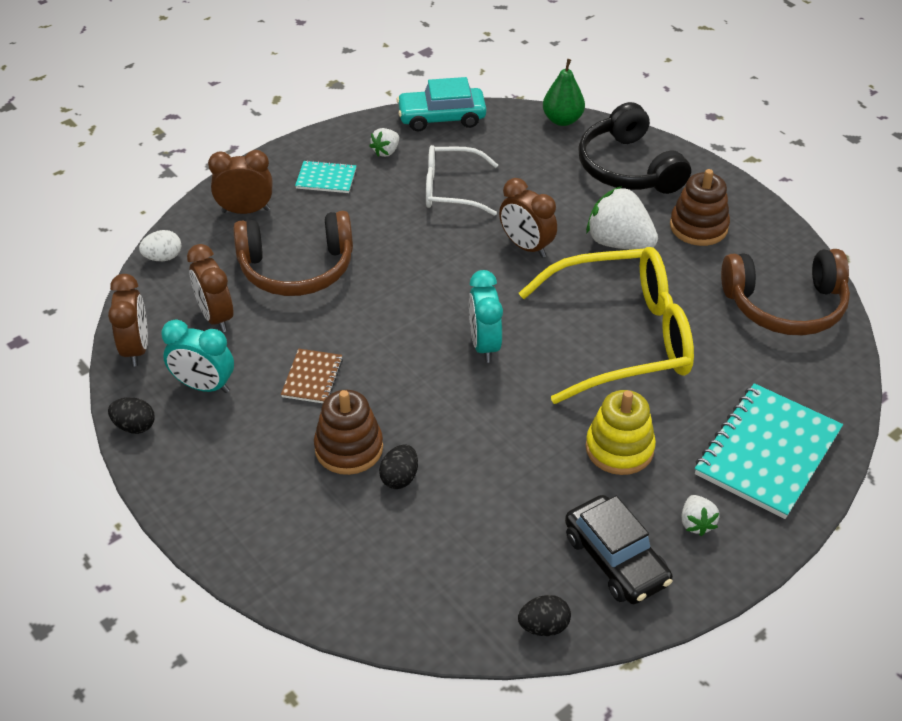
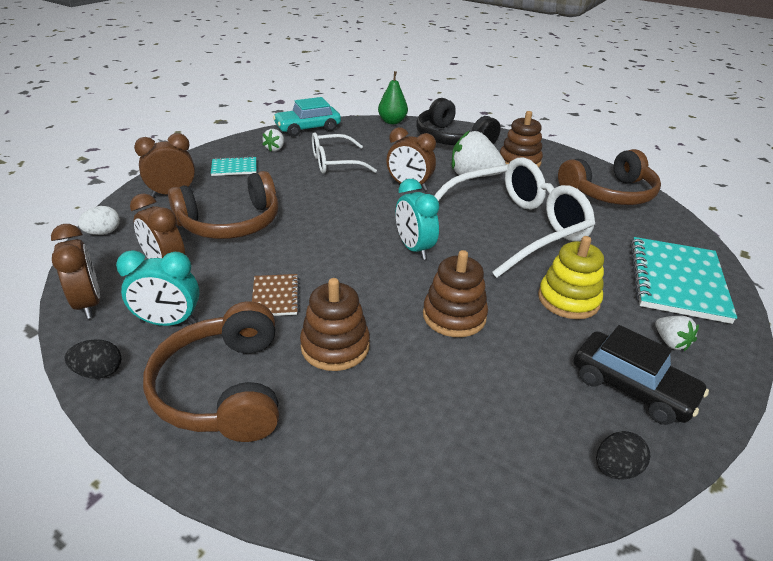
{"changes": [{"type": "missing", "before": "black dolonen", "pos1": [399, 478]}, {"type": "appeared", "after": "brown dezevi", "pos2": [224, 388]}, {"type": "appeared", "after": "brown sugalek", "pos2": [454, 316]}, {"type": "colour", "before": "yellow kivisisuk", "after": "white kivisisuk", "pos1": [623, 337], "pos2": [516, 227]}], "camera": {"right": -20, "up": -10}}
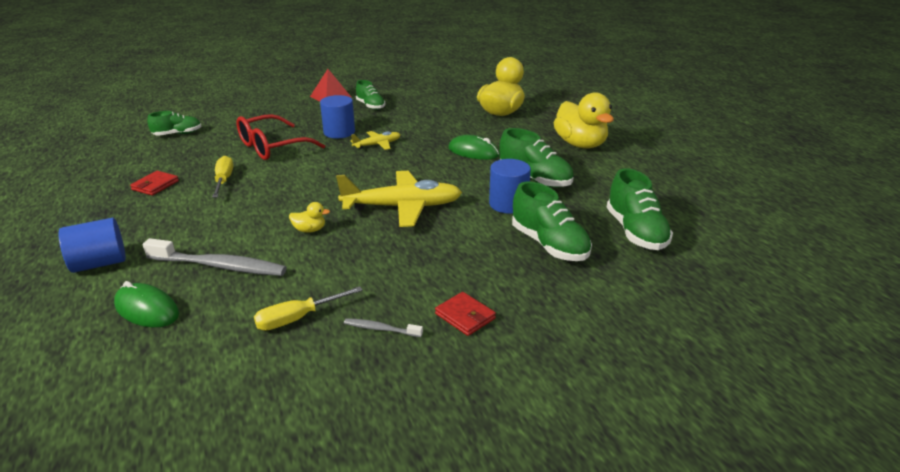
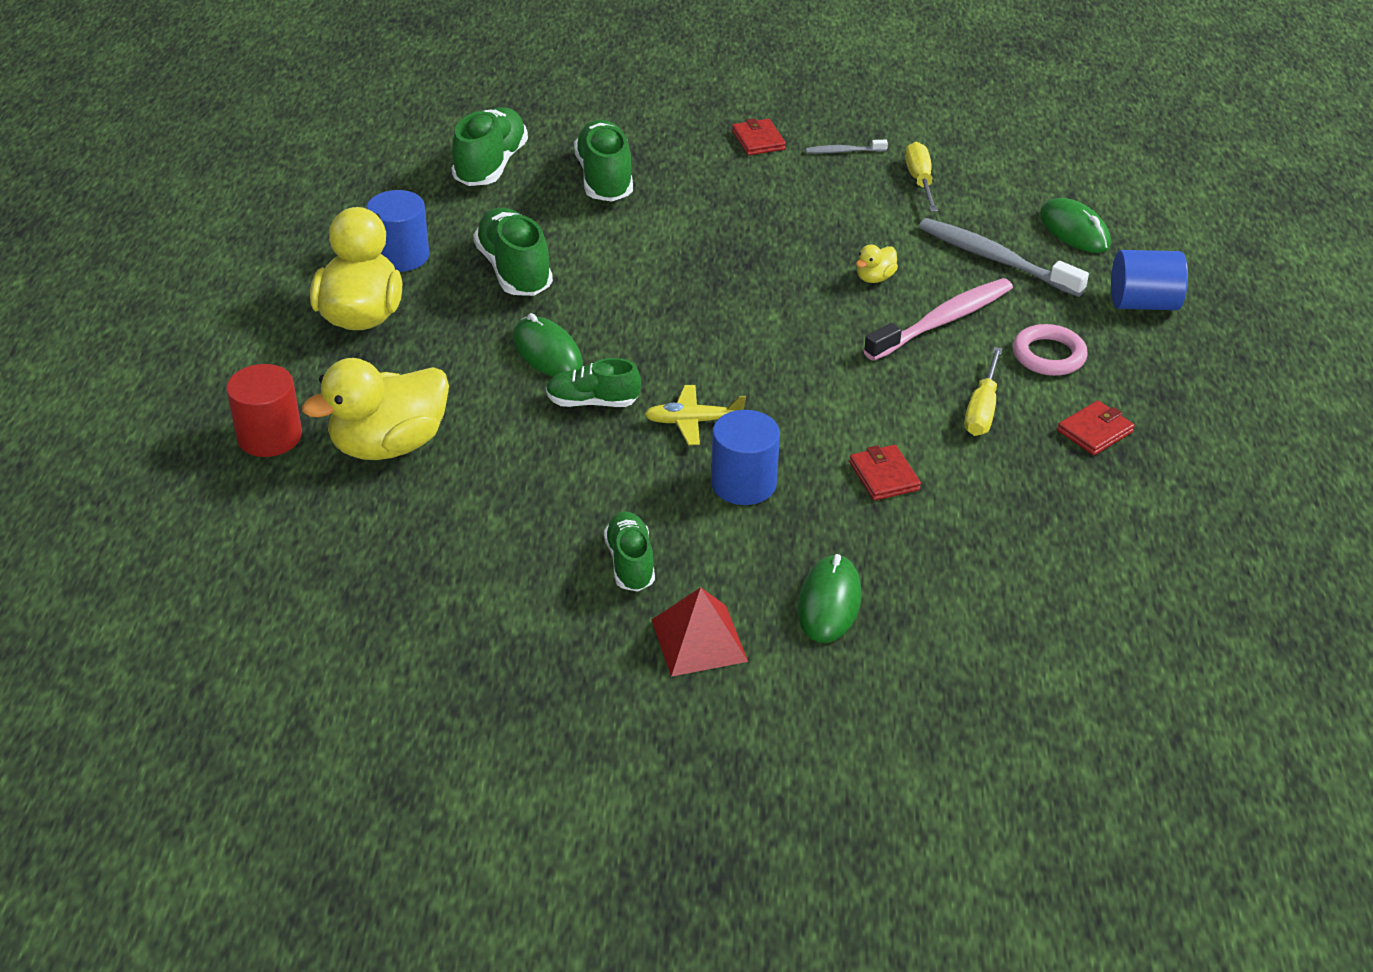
{"changes": [{"type": "missing", "before": "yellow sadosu", "pos1": [402, 207]}, {"type": "appeared", "after": "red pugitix", "pos2": [269, 436]}, {"type": "appeared", "after": "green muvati", "pos2": [829, 603]}, {"type": "appeared", "after": "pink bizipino", "pos2": [942, 321]}, {"type": "appeared", "after": "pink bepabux", "pos2": [1048, 355]}, {"type": "relocated", "before": "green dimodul", "pos1": [178, 134], "pos2": [592, 402]}, {"type": "relocated", "before": "blue pugitix", "pos1": [508, 204], "pos2": [401, 256]}, {"type": "exchanged", "before": "red kivisisuk", "after": "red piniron", "pos1": [273, 147], "pos2": [884, 476]}, {"type": "spun", "before": "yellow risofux", "pos1": [297, 318], "pos2": [920, 181], "turn": -90}, {"type": "spun", "before": "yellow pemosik", "pos1": [309, 230], "pos2": [875, 278], "turn": -75}, {"type": "spun", "before": "grey bizipino", "pos1": [381, 329], "pos2": [844, 151], "turn": 135}], "camera": {"right": -155, "up": 10}}
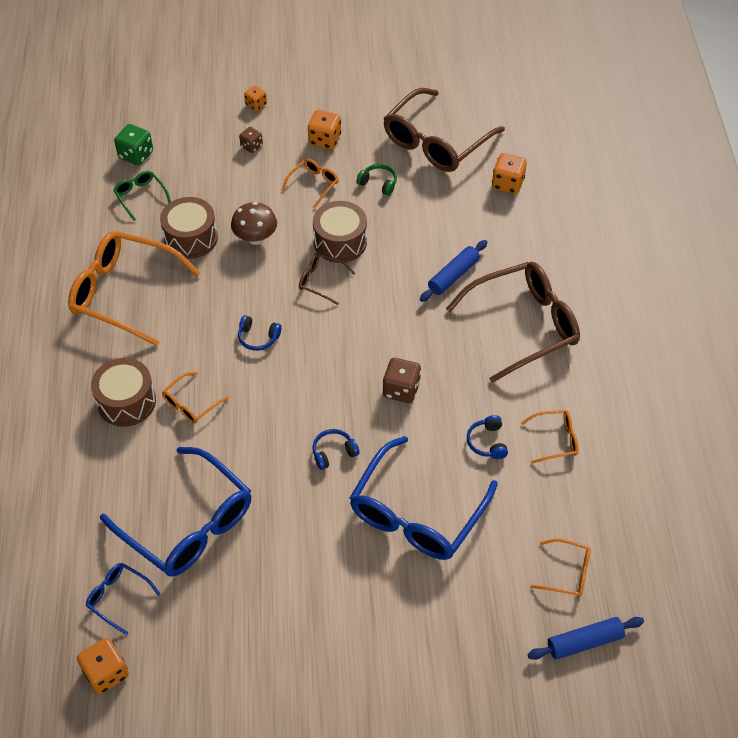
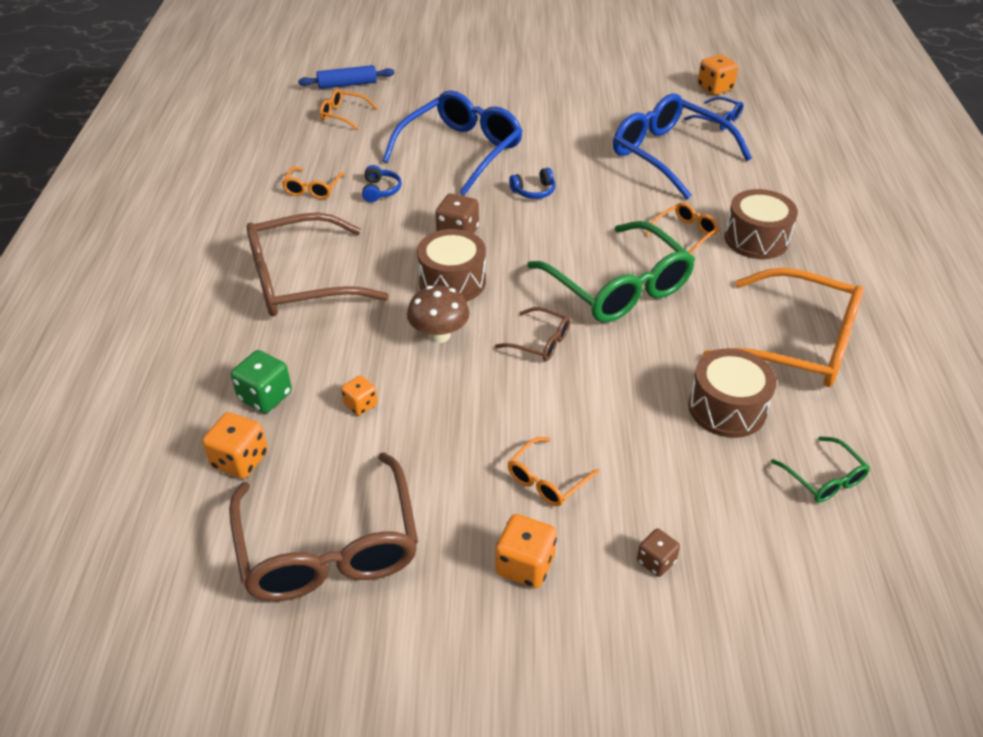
{"changes": [{"type": "missing", "before": "green dezevi", "pos1": [378, 183]}, {"type": "missing", "before": "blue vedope", "pos1": [453, 276]}, {"type": "relocated", "before": "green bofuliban", "pos1": [136, 155], "pos2": [265, 396]}, {"type": "relocated", "before": "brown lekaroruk", "pos1": [255, 238], "pos2": [439, 335]}, {"type": "relocated", "before": "orange bofuliban", "pos1": [256, 104], "pos2": [360, 405]}, {"type": "relocated", "before": "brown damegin", "pos1": [340, 242], "pos2": [452, 281]}, {"type": "exchanged", "before": "blue dezevi", "after": "green kivisisuk", "pos1": [258, 338], "pos2": [618, 287]}, {"type": "spun", "before": "brown kivisisuk", "pos1": [436, 142], "pos2": [329, 546], "turn": 120}, {"type": "spun", "before": "orange kivisisuk", "pos1": [555, 440], "pos2": [313, 189], "turn": -75}], "camera": {"right": -175, "up": -10}}
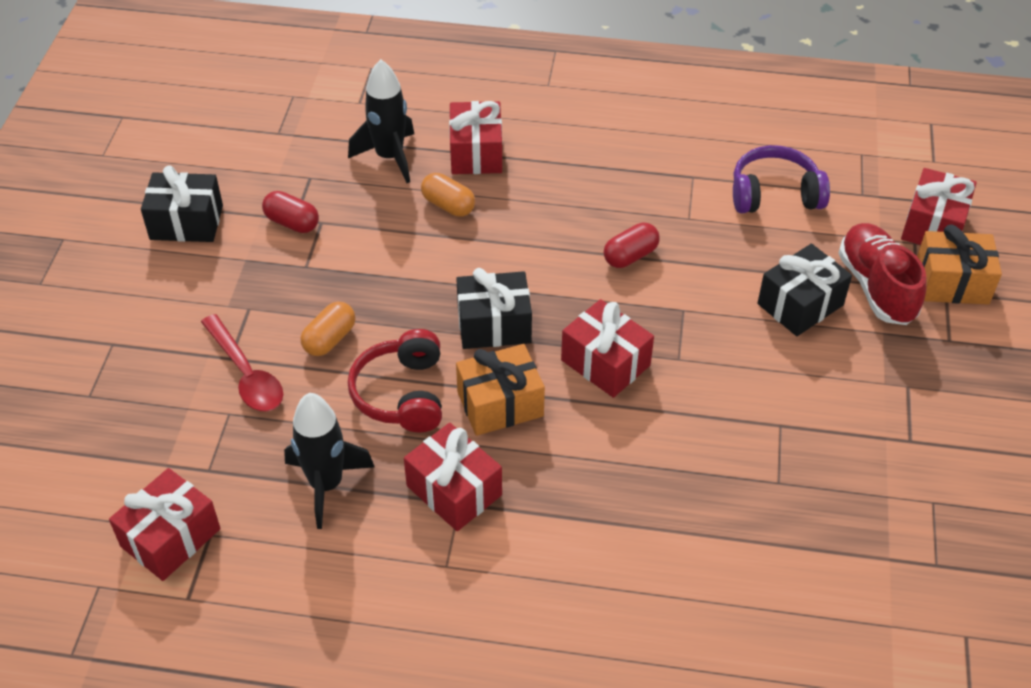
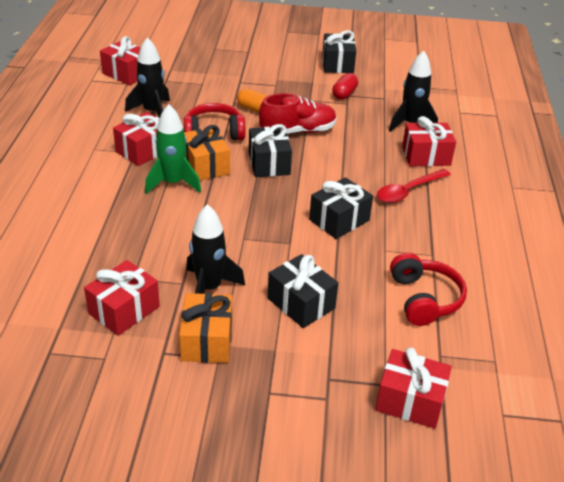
{"changes": [{"type": "missing", "before": "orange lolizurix", "pos1": [448, 205]}, {"type": "appeared", "after": "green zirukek", "pos2": [173, 183]}, {"type": "appeared", "after": "black zirukek", "pos2": [209, 288]}, {"type": "relocated", "before": "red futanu", "pos1": [246, 374], "pos2": [408, 191]}, {"type": "relocated", "before": "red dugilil", "pos1": [605, 363], "pos2": [124, 310]}, {"type": "relocated", "before": "red dimodul", "pos1": [876, 287], "pos2": [297, 131]}, {"type": "relocated", "before": "orange dugilil", "pos1": [951, 282], "pos2": [207, 340]}, {"type": "exchanged", "before": "red lolizurix", "after": "black dugilil", "pos1": [630, 256], "pos2": [339, 220]}, {"type": "colour", "before": "purple dezevi", "after": "red dezevi", "pos1": [774, 194], "pos2": [424, 299]}], "camera": {"right": 85, "up": -10}}
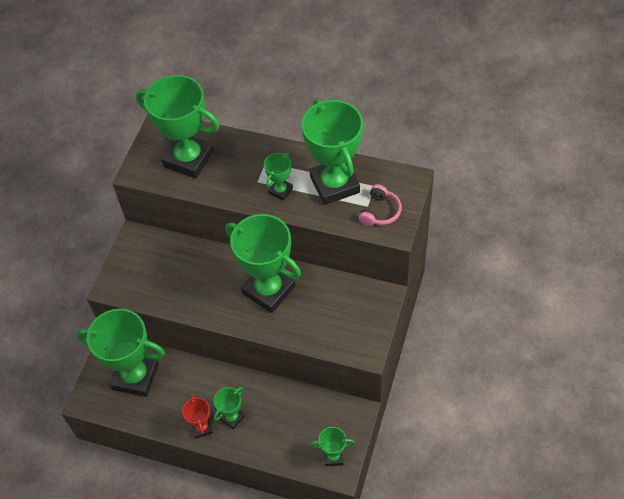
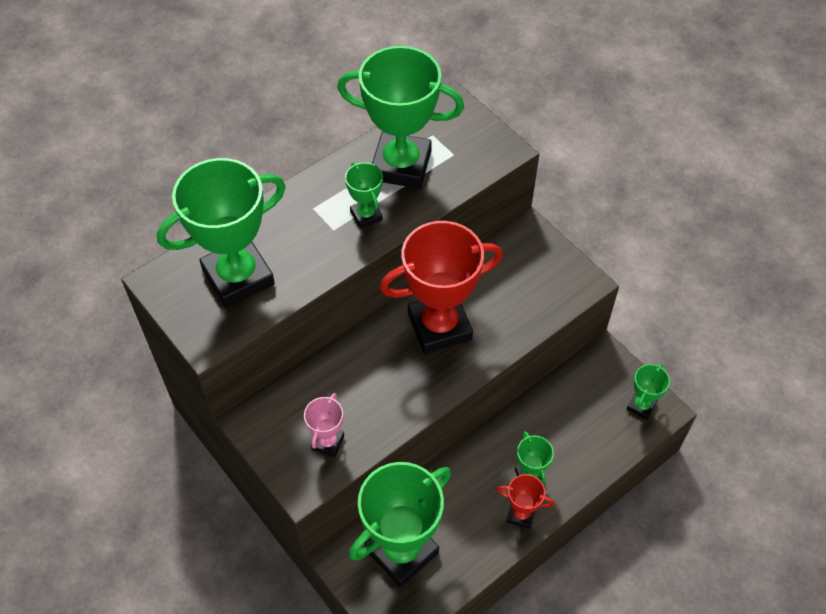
{"changes": [{"type": "missing", "before": "pink dezevi", "pos1": [380, 211]}, {"type": "appeared", "after": "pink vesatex", "pos2": [328, 442]}, {"type": "colour", "before": "green vesatex", "after": "red vesatex", "pos1": [269, 290], "pos2": [439, 326]}], "camera": {"right": -60, "up": 0}}
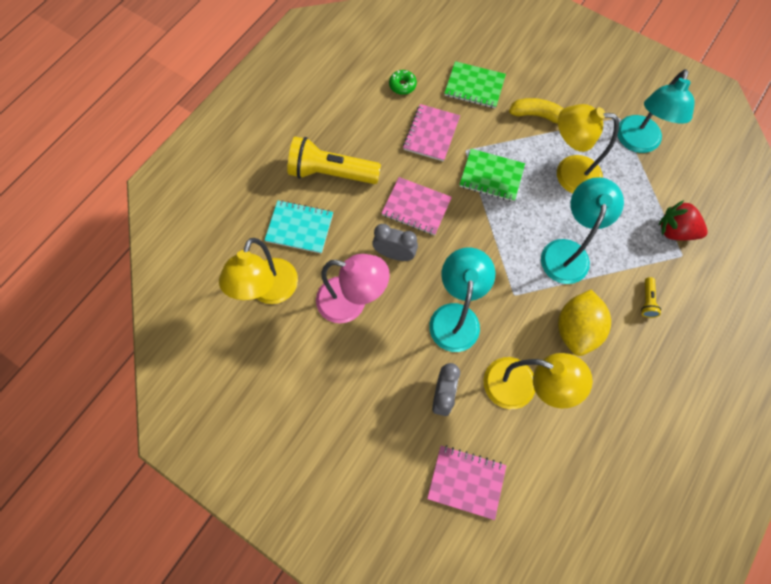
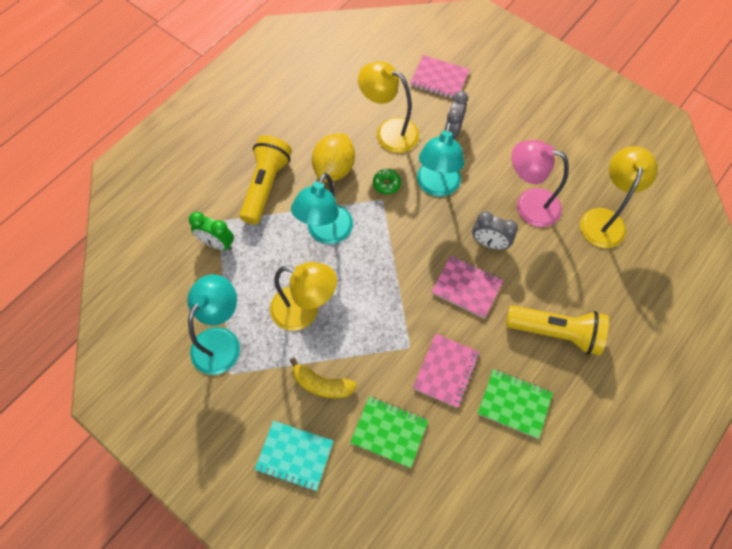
{"changes": [{"type": "relocated", "before": "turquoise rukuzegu", "pos1": [299, 228], "pos2": [294, 455]}, {"type": "relocated", "before": "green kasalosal", "pos1": [402, 85], "pos2": [386, 184]}, {"type": "relocated", "before": "green rukuzegu", "pos1": [491, 176], "pos2": [514, 404]}, {"type": "exchanged", "before": "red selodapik", "after": "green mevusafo", "pos1": [675, 231], "pos2": [217, 244]}, {"type": "size", "before": "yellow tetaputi", "pos1": [647, 301], "pos2": [266, 186], "scale": 2.42}], "camera": {"right": -175, "up": -5}}
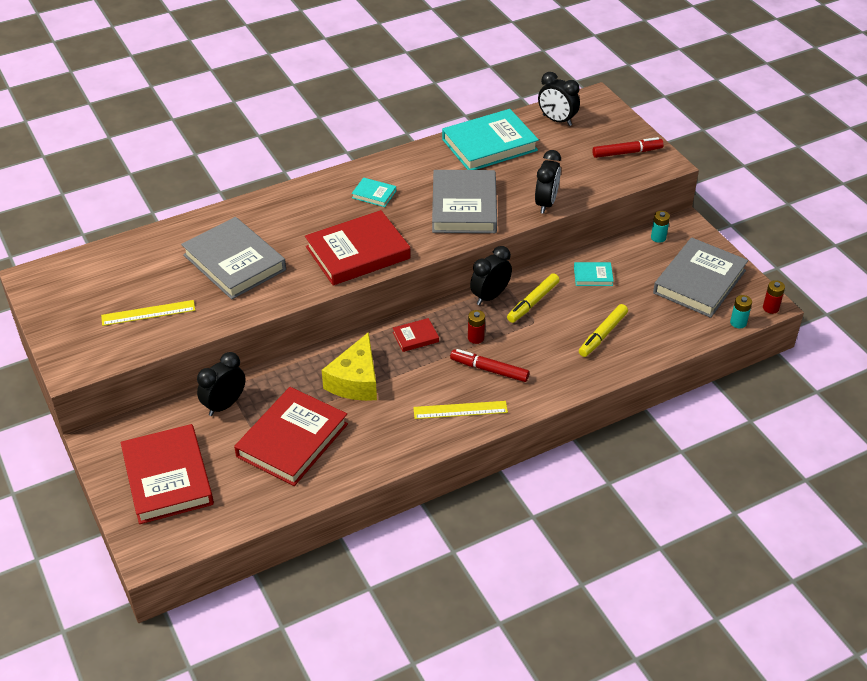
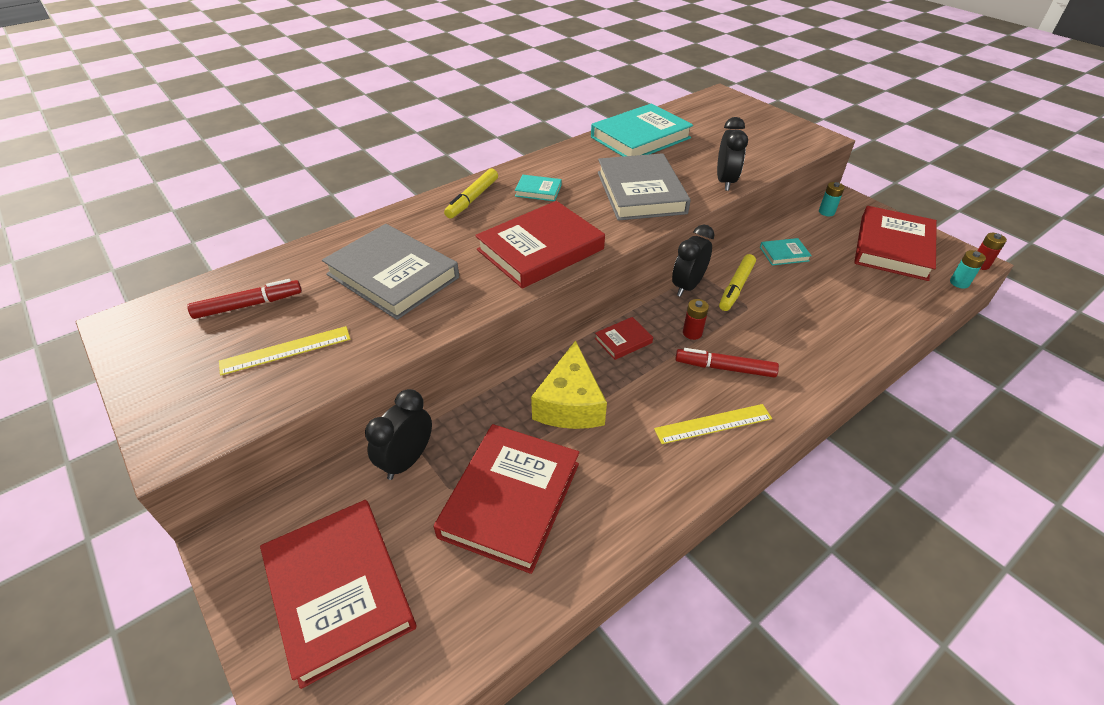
{"changes": [{"type": "missing", "before": "black mevusafo", "pos1": [557, 120]}, {"type": "relocated", "before": "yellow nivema", "pos1": [602, 335], "pos2": [472, 199]}, {"type": "relocated", "before": "red nivema", "pos1": [627, 152], "pos2": [248, 305]}, {"type": "colour", "before": "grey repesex", "after": "red repesex", "pos1": [699, 282], "pos2": [892, 247]}], "camera": {"right": -10, "up": 0}}
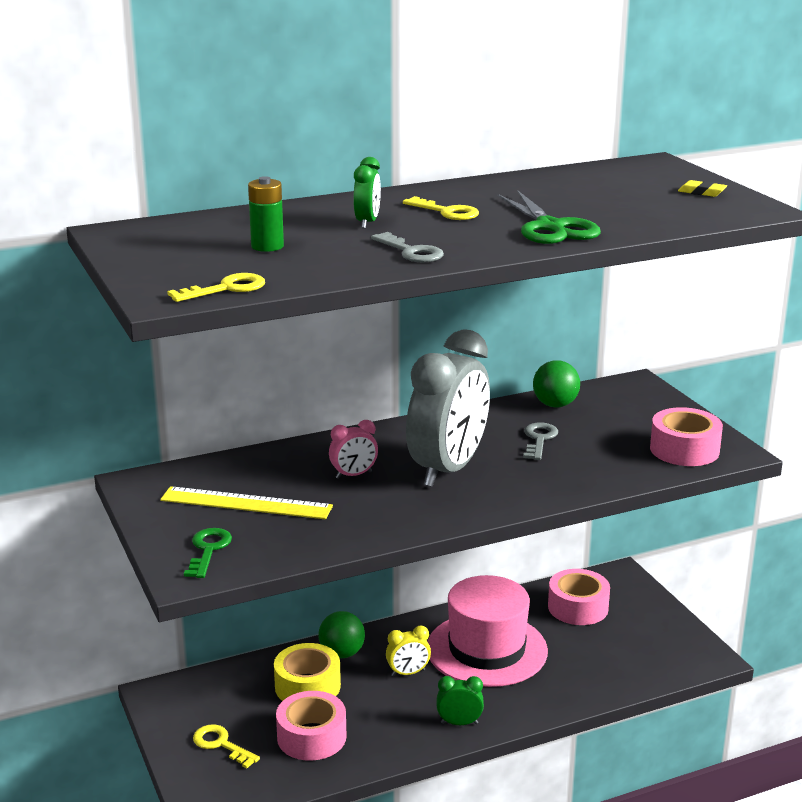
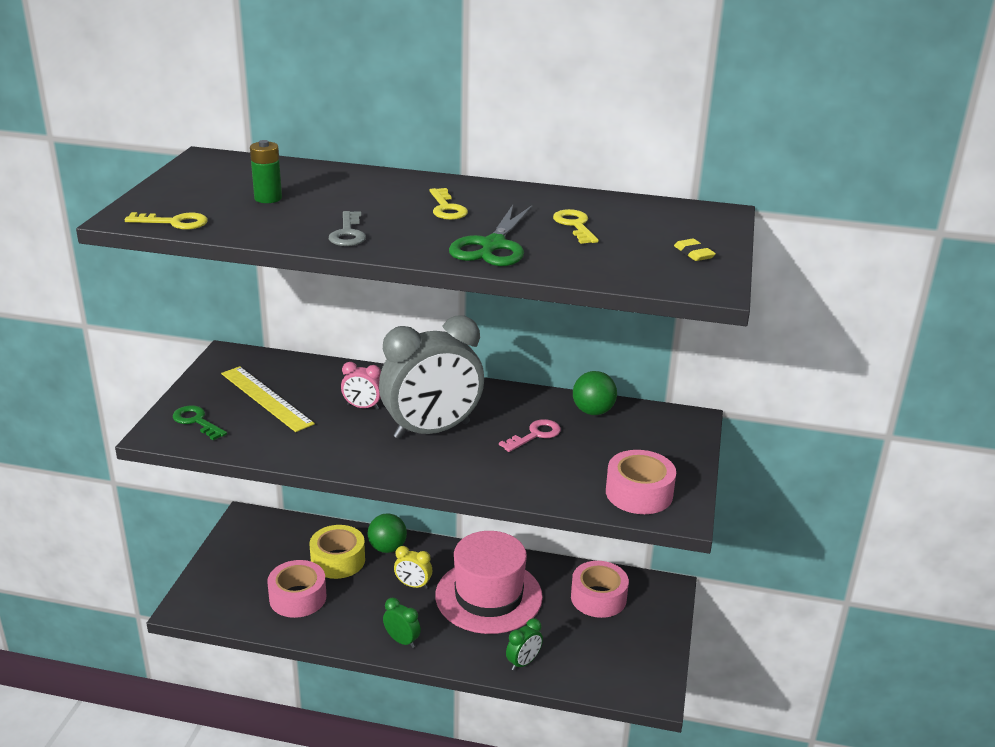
{"changes": [{"type": "relocated", "before": "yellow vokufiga", "pos1": [220, 744], "pos2": [575, 225]}, {"type": "relocated", "before": "green mevusafo", "pos1": [367, 222], "pos2": [523, 662]}, {"type": "colour", "before": "grey vokufiga", "after": "pink vokufiga", "pos1": [539, 439], "pos2": [535, 435]}, {"type": "spun", "before": "green vokufiga", "pos1": [208, 550], "pos2": [196, 421], "turn": -90}], "camera": {"right": 35, "up": 5}}
